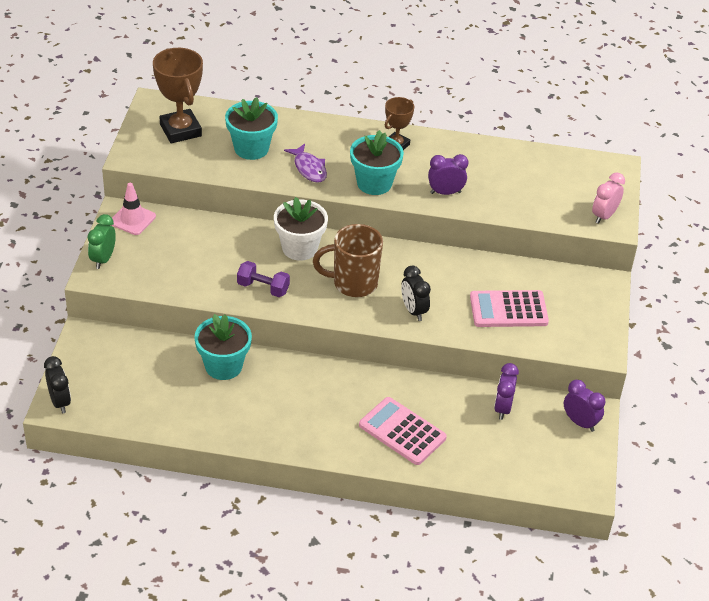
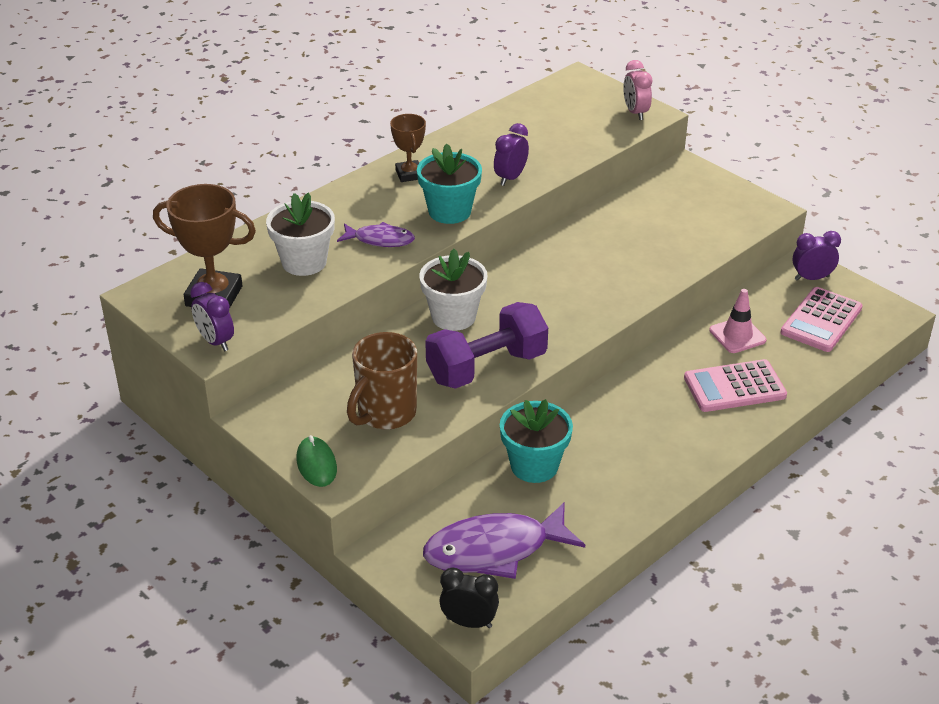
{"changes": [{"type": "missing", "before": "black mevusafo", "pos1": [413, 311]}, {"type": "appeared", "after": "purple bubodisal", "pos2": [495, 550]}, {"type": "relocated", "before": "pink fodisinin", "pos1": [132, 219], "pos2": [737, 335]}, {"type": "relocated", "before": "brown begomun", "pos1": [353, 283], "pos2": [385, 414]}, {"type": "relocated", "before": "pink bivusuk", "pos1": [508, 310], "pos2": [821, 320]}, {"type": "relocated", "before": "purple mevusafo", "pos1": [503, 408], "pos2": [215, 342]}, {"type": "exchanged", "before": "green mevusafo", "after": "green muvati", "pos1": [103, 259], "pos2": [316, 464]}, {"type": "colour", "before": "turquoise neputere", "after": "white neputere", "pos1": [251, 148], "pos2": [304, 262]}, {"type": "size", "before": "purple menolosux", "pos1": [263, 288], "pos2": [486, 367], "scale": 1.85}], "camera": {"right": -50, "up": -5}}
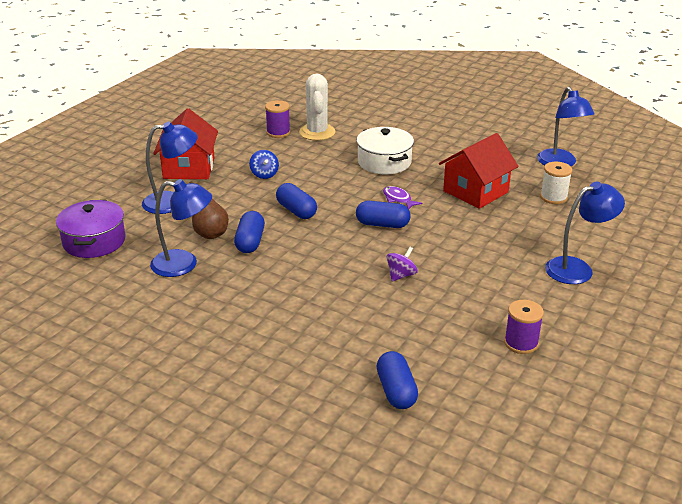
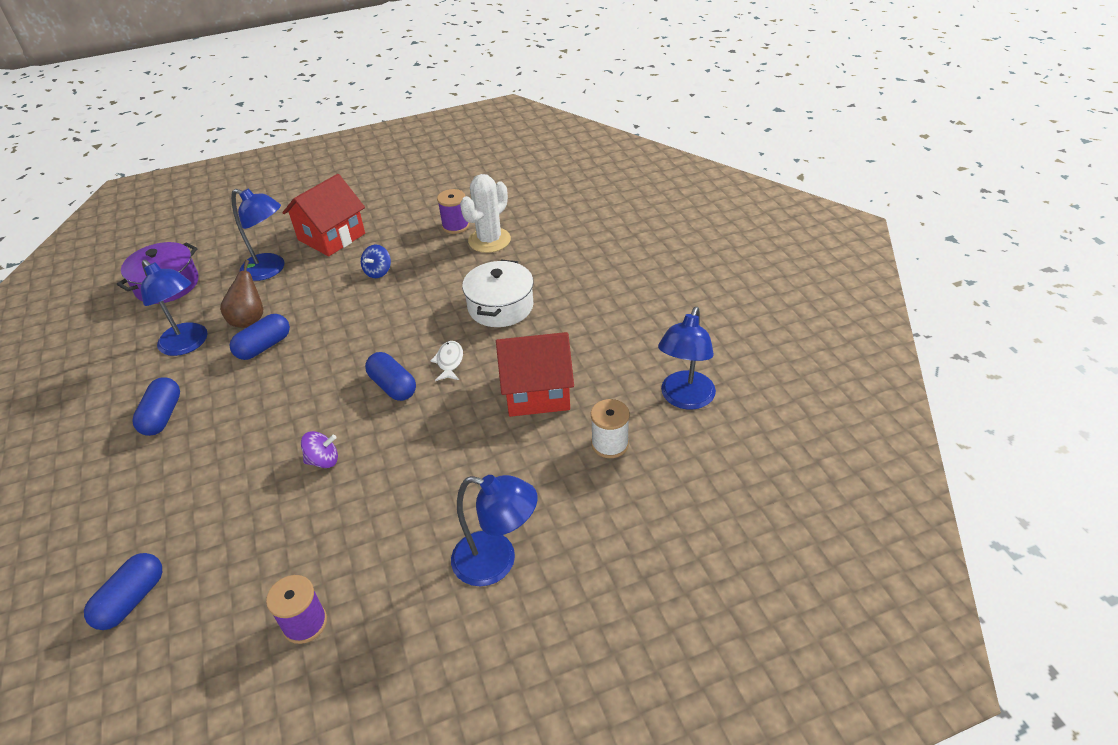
{"changes": [{"type": "relocated", "before": "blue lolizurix", "pos1": [296, 211], "pos2": [163, 416]}, {"type": "colour", "before": "purple bubodisal", "after": "white bubodisal", "pos1": [398, 199], "pos2": [449, 361]}], "camera": {"right": 40, "up": 10}}
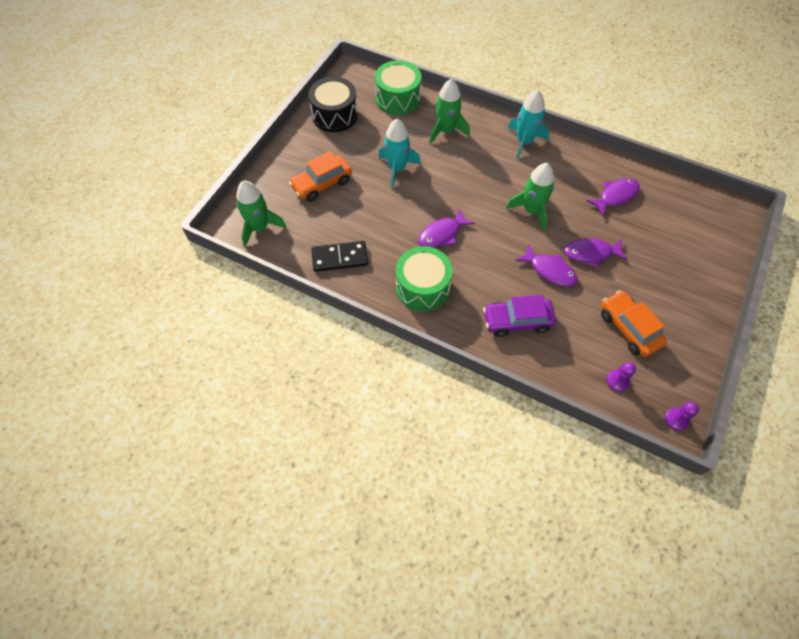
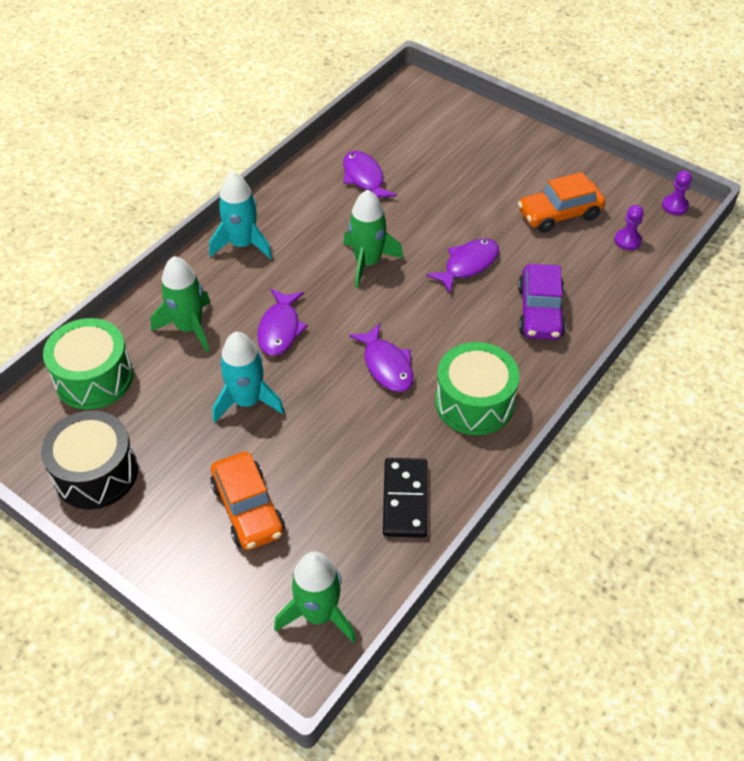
{"changes": [{"type": "relocated", "before": "purple bubodisal", "pos1": [591, 253], "pos2": [280, 329]}], "camera": {"right": -80, "up": -10}}
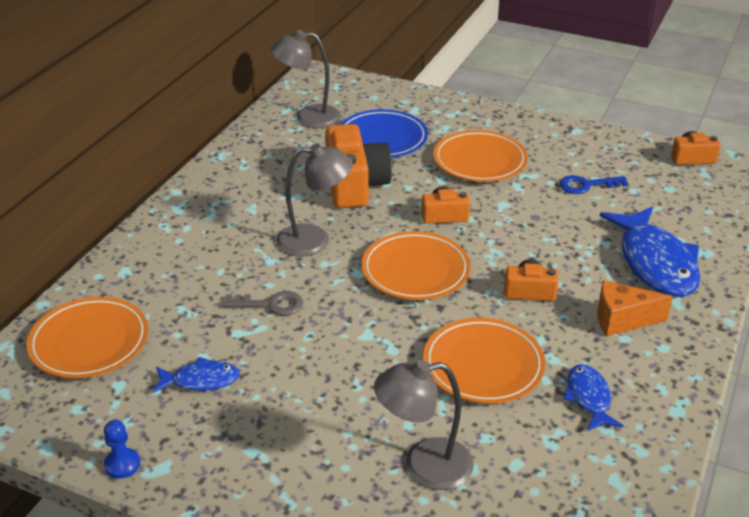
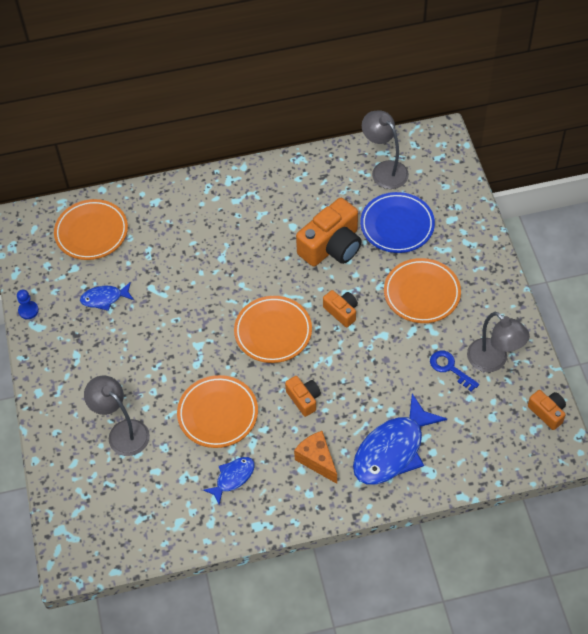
{"changes": [{"type": "missing", "before": "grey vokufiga", "pos1": [271, 304]}, {"type": "relocated", "before": "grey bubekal", "pos1": [314, 240], "pos2": [493, 361]}, {"type": "spun", "before": "blue bubodisal", "pos1": [201, 380], "pos2": [104, 298], "turn": 120}], "camera": {"right": 55, "up": 20}}
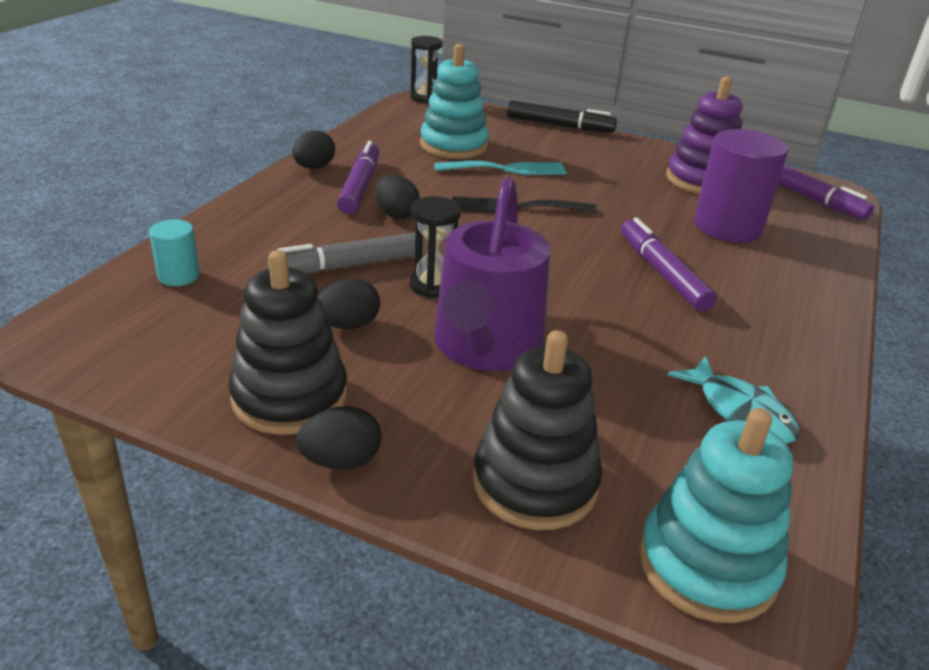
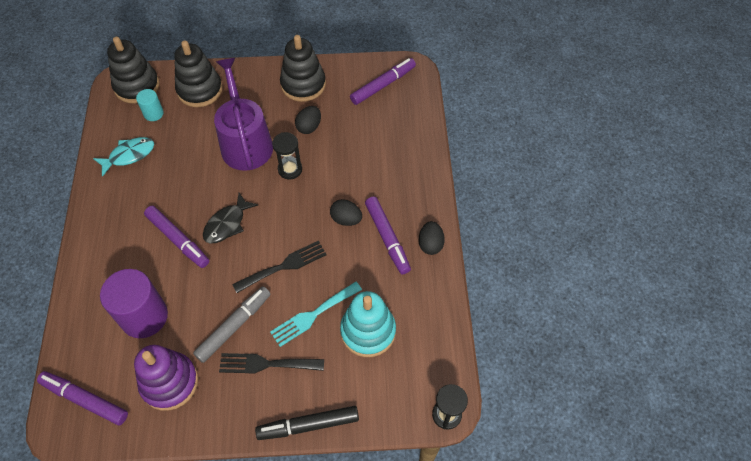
{"changes": [{"type": "missing", "before": "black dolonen", "pos1": [341, 461]}, {"type": "appeared", "after": "black bubodisal", "pos2": [227, 224]}, {"type": "appeared", "after": "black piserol", "pos2": [266, 364]}, {"type": "appeared", "after": "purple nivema", "pos2": [383, 85]}, {"type": "relocated", "before": "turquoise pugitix", "pos1": [179, 276], "pos2": [153, 113]}, {"type": "relocated", "before": "grey nivema", "pos1": [348, 266], "pos2": [234, 326]}, {"type": "colour", "before": "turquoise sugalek", "after": "black sugalek", "pos1": [707, 565], "pos2": [137, 86]}, {"type": "spun", "before": "turquoise bubodisal", "pos1": [740, 411], "pos2": [129, 155], "turn": 120}], "camera": {"right": 155, "up": 25}}
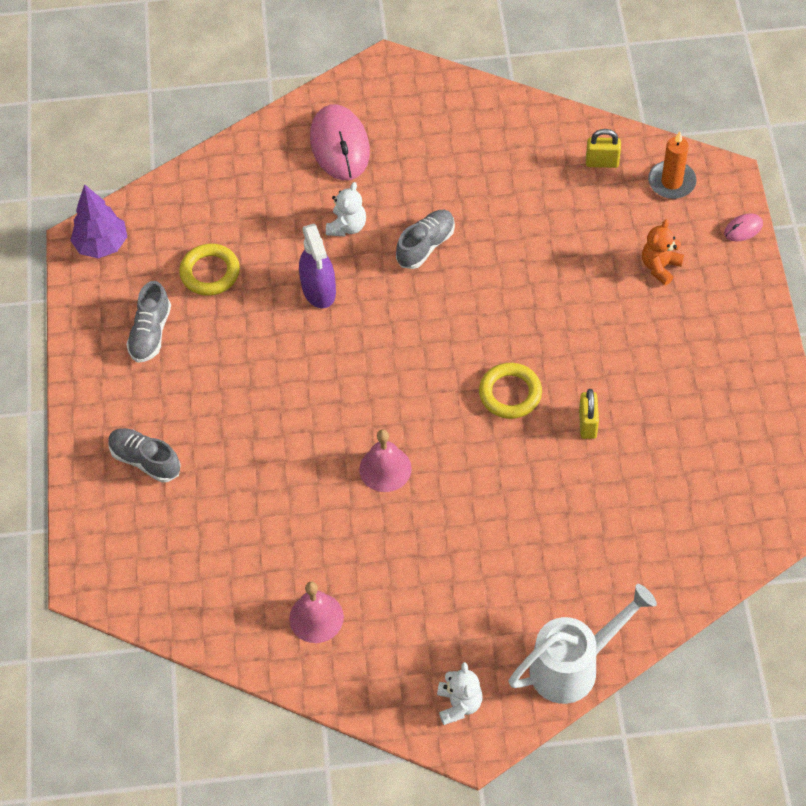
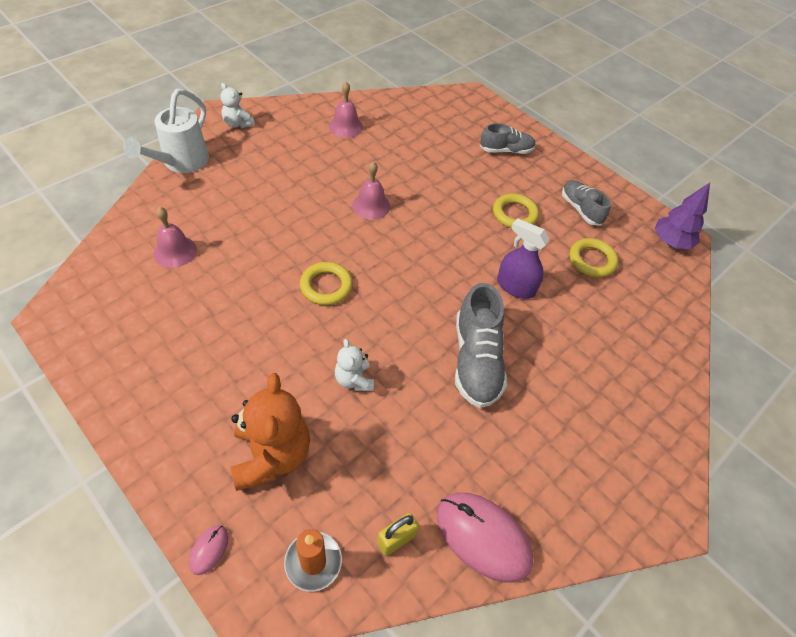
{"changes": [{"type": "missing", "before": "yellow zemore", "pos1": [587, 424]}, {"type": "appeared", "after": "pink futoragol", "pos2": [175, 251]}, {"type": "appeared", "after": "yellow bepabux", "pos2": [514, 214]}, {"type": "relocated", "before": "pink muvati", "pos1": [340, 145], "pos2": [483, 537]}, {"type": "relocated", "before": "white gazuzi", "pos1": [347, 226], "pos2": [354, 380]}, {"type": "size", "before": "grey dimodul", "pos1": [425, 246], "pos2": [476, 360], "scale": 1.6}, {"type": "size", "before": "orange gazuzi", "pos1": [660, 267], "pos2": [271, 455], "scale": 1.86}], "camera": {"right": 135, "up": -5}}
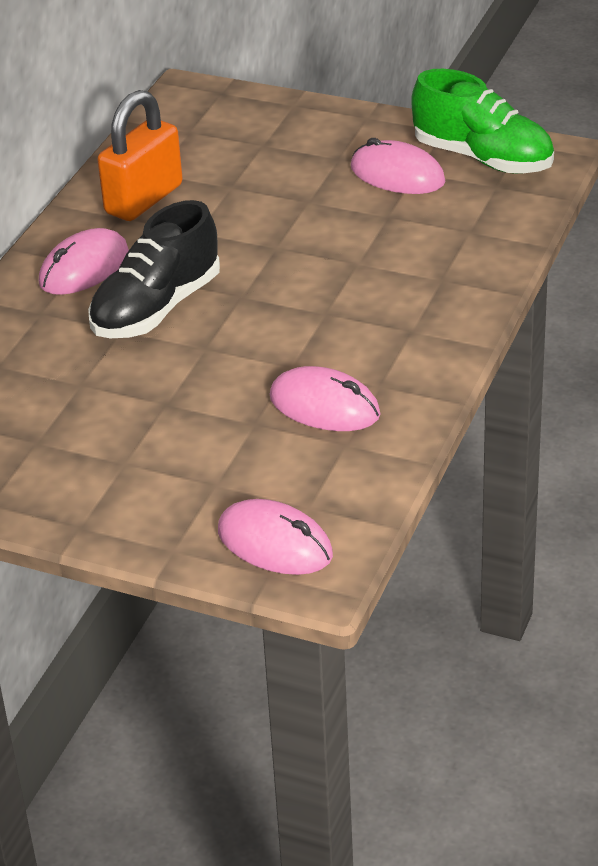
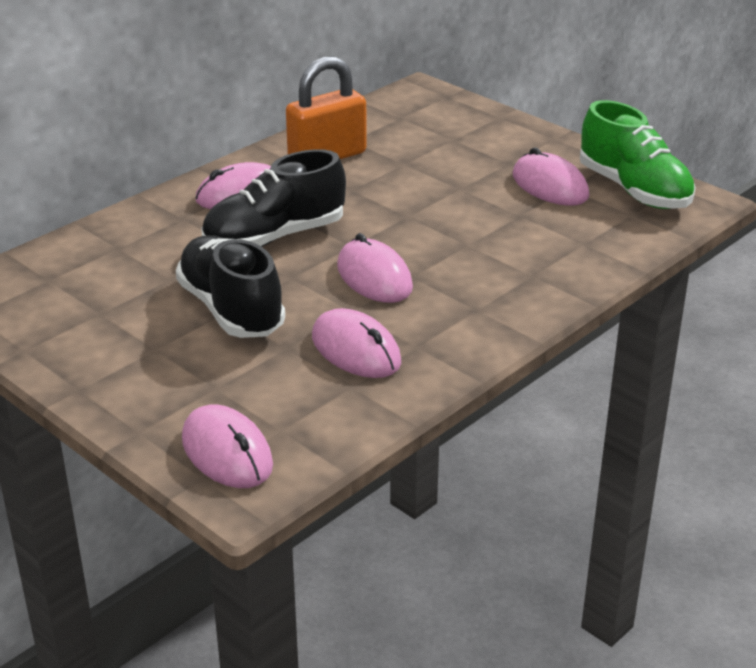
{"changes": [{"type": "appeared", "after": "black dimodul", "pos2": [231, 310]}, {"type": "appeared", "after": "pink muvati", "pos2": [374, 277]}], "camera": {"right": 20, "up": -5}}
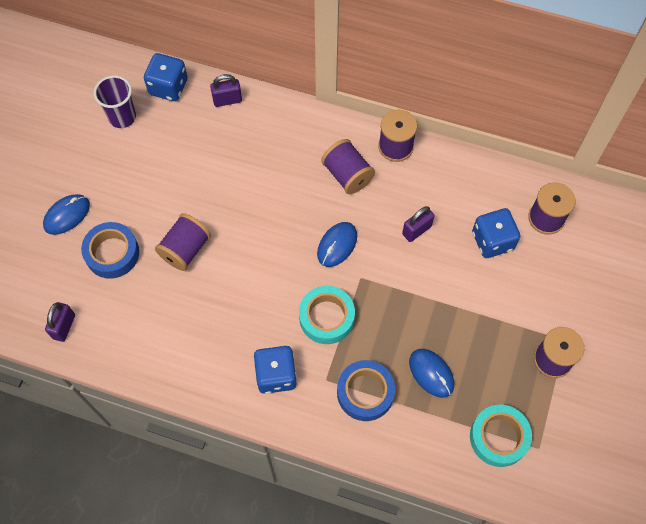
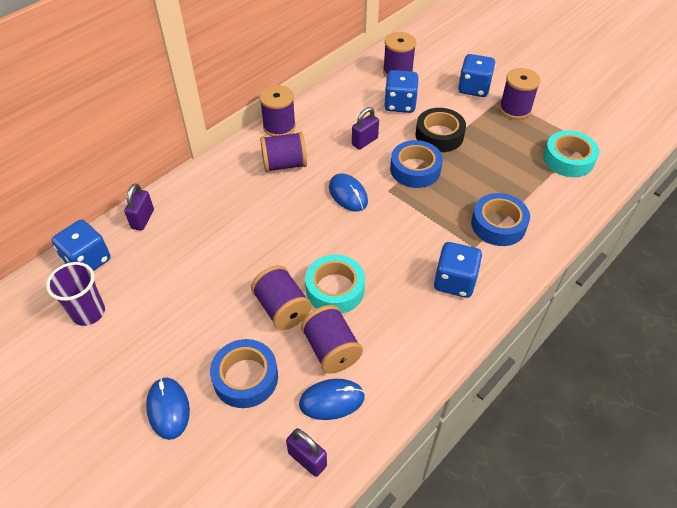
{"changes": [{"type": "appeared", "after": "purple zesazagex", "pos2": [331, 349]}, {"type": "appeared", "after": "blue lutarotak", "pos2": [415, 169]}, {"type": "appeared", "after": "black lutarotak", "pos2": [439, 135]}, {"type": "appeared", "after": "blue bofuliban", "pos2": [474, 88]}, {"type": "relocated", "before": "turquoise lutarotak", "pos1": [326, 317], "pos2": [335, 289]}, {"type": "relocated", "before": "blue muvati", "pos1": [431, 373], "pos2": [331, 400]}, {"type": "spun", "before": "purple zemore", "pos1": [416, 230], "pos2": [364, 141], "turn": 60}], "camera": {"right": -65, "up": -15}}
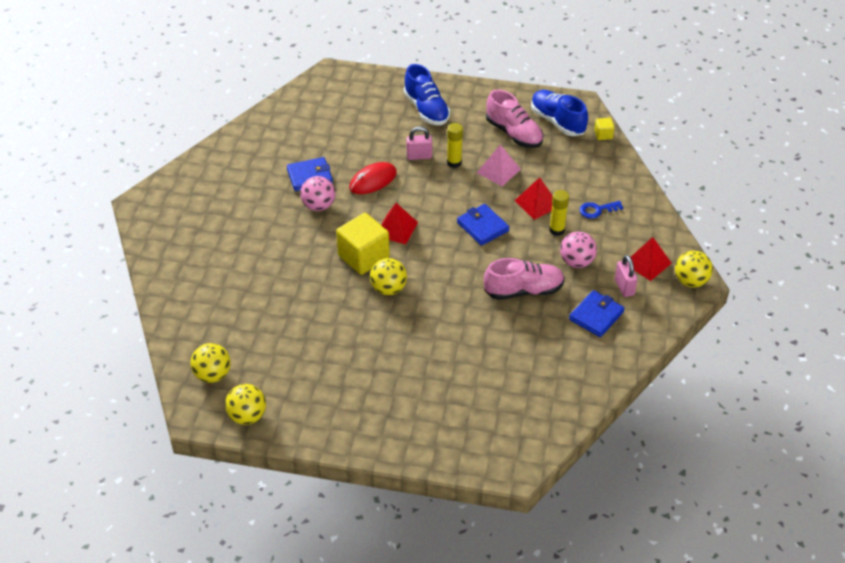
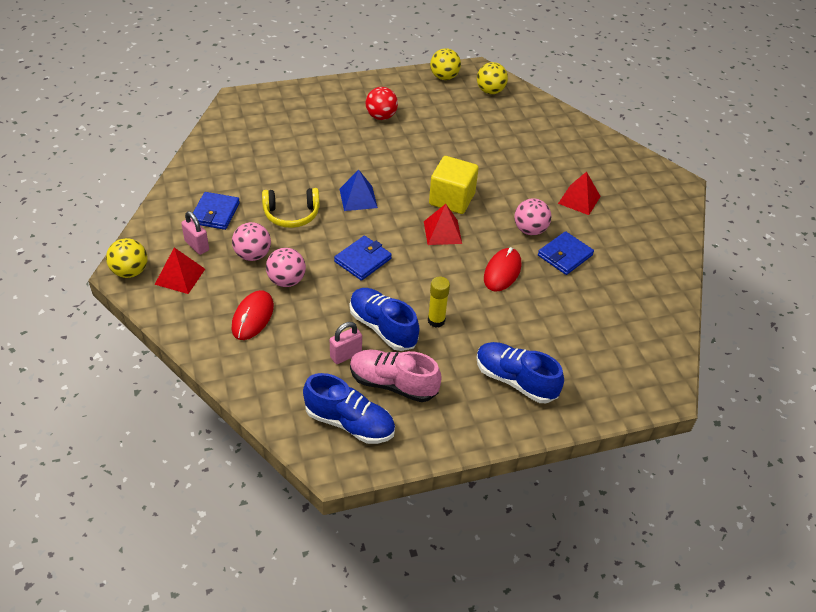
{"changes": [{"type": "missing", "before": "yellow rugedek", "pos1": [388, 289]}, {"type": "missing", "before": "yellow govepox", "pos1": [603, 135]}, {"type": "appeared", "after": "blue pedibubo", "pos2": [358, 198]}, {"type": "appeared", "after": "red rugedek", "pos2": [381, 116]}, {"type": "relocated", "before": "pink zemore", "pos1": [419, 156], "pos2": [346, 355]}, {"type": "relocated", "before": "red pedibubo", "pos1": [537, 203], "pos2": [579, 199]}, {"type": "exchanged", "before": "pink pedibubo", "after": "blue dimodul", "pos1": [498, 171], "pos2": [383, 327]}, {"type": "exchanged", "before": "pink dimodul", "after": "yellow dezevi", "pos1": [523, 290], "pos2": [291, 214]}, {"type": "exchanged", "before": "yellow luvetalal", "after": "pink rugedek", "pos1": [557, 230], "pos2": [286, 281]}, {"type": "exchanged", "before": "blue vokufiga", "after": "red muvati", "pos1": [597, 210], "pos2": [253, 317]}, {"type": "spun", "before": "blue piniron", "pos1": [482, 227], "pos2": [363, 260], "turn": -75}], "camera": {"right": 150, "up": 0}}
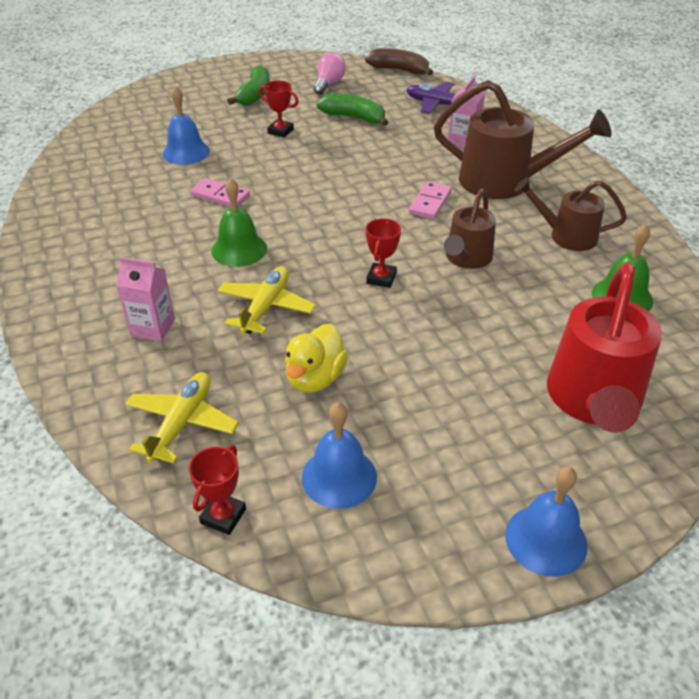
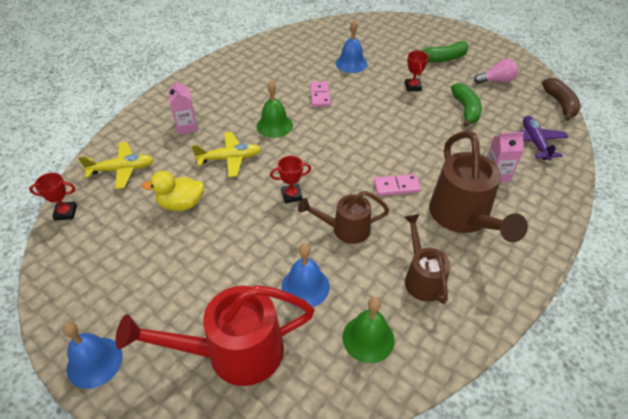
{"changes": [{"type": "relocated", "before": "blue futoragol", "pos1": [339, 477], "pos2": [305, 286]}], "camera": {"right": 60, "up": 5}}
